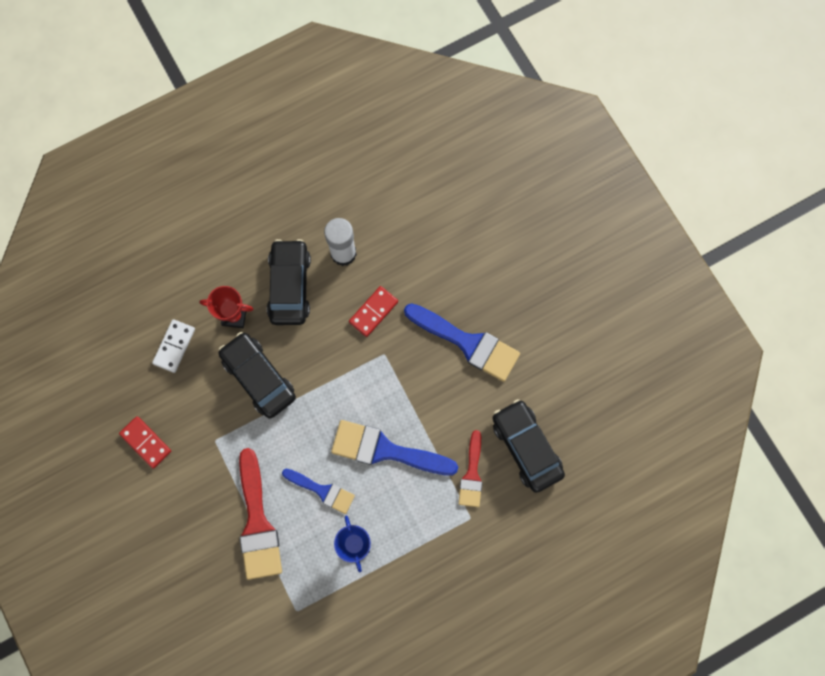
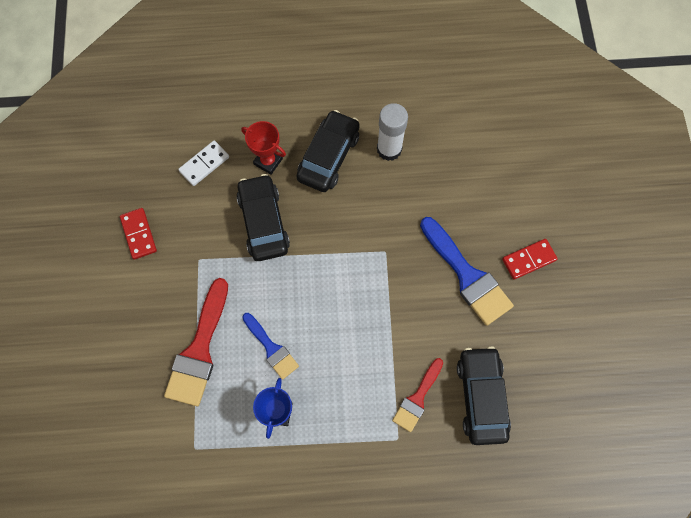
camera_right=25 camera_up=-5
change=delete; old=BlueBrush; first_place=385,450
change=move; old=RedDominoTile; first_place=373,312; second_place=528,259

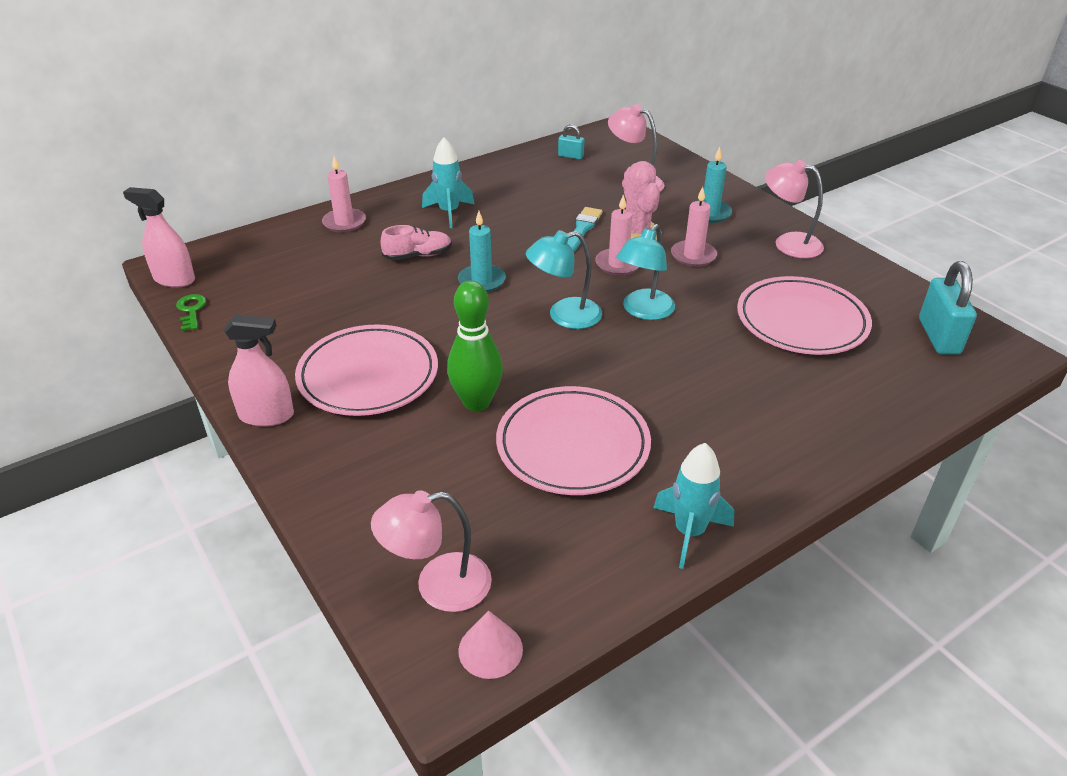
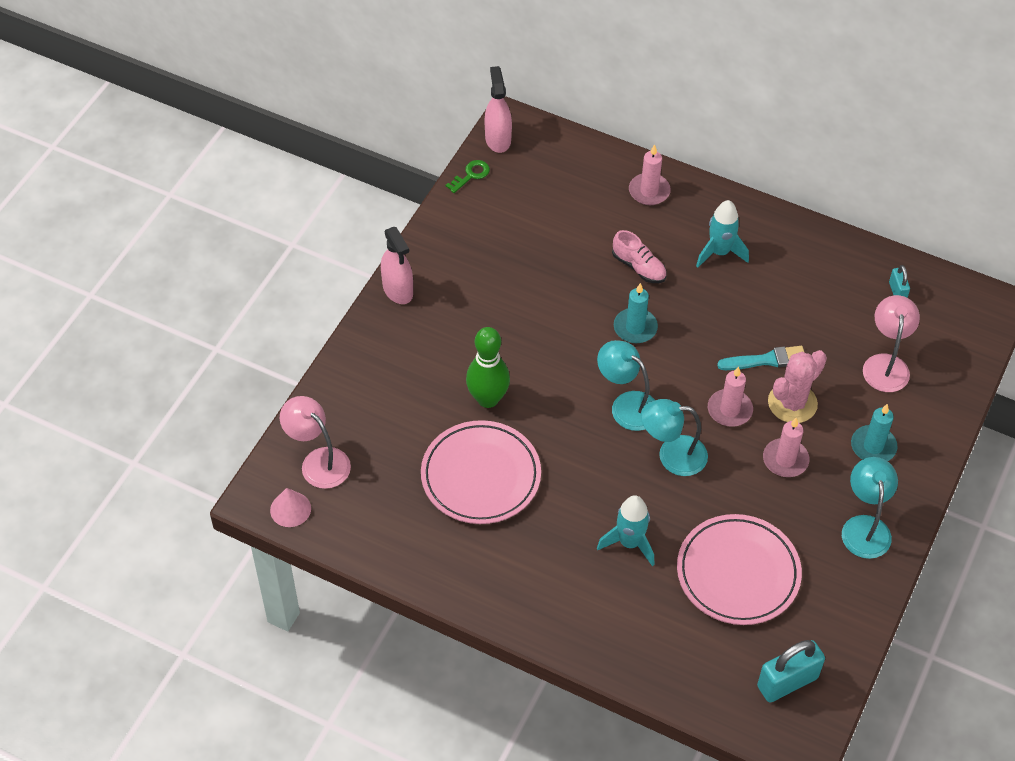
camera_right=60 camera_up=15
change=delete; old=PinkPlate; first_place=368,376
change=move; old=TealSpaceship; first_place=689,532; second_place=629,543
change=recolor; old=PinkDeskLamp; new=TealDeskLamp; first_place=788,243; second_place=865,527

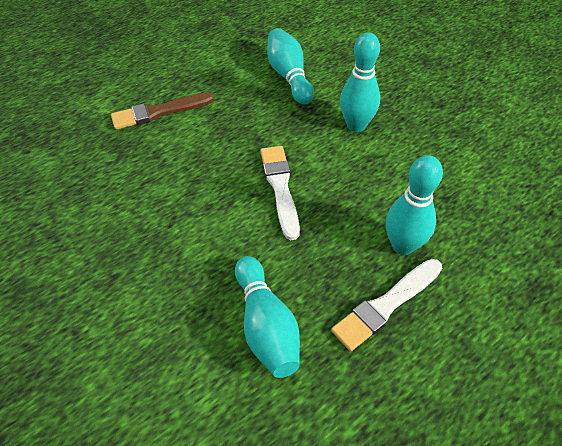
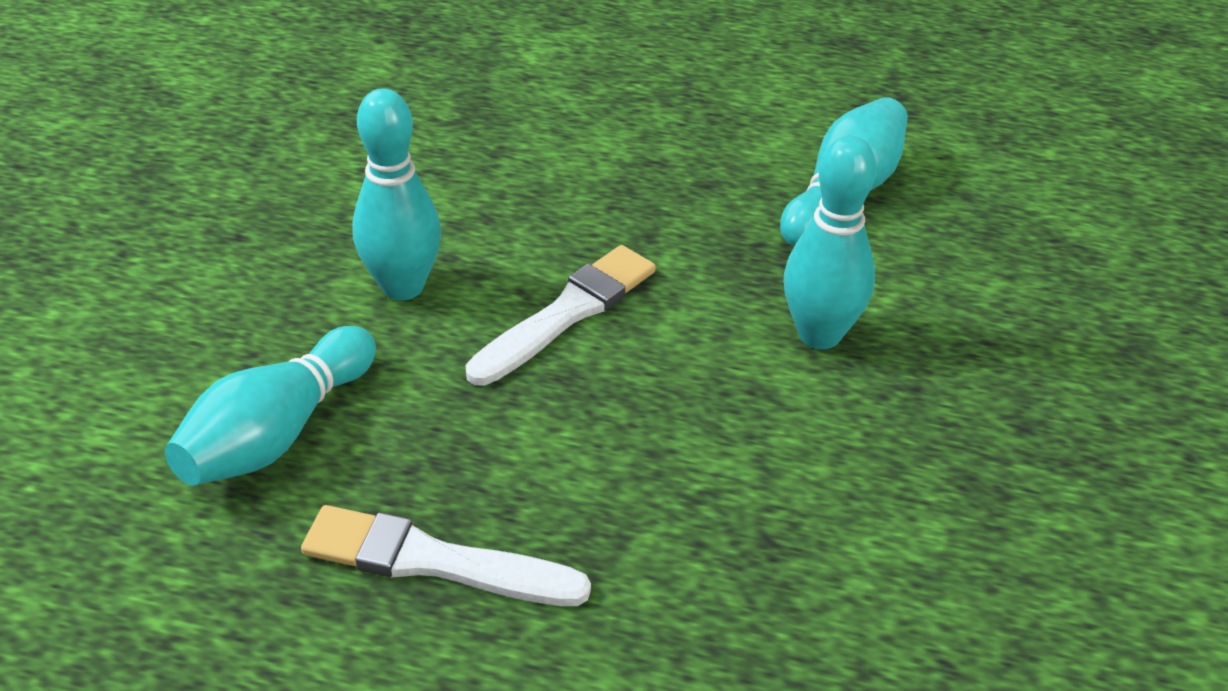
camera_right=50 camera_up=-10
change=delete; old=BrownBrush; first_place=159,112
change=move; old=TealTenpin; first_place=403,245; second_place=403,286

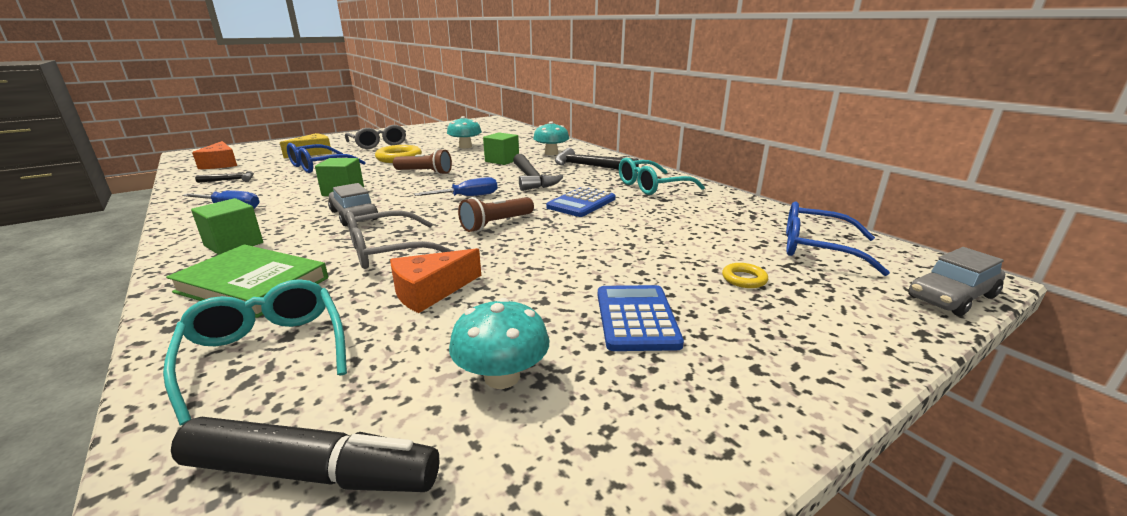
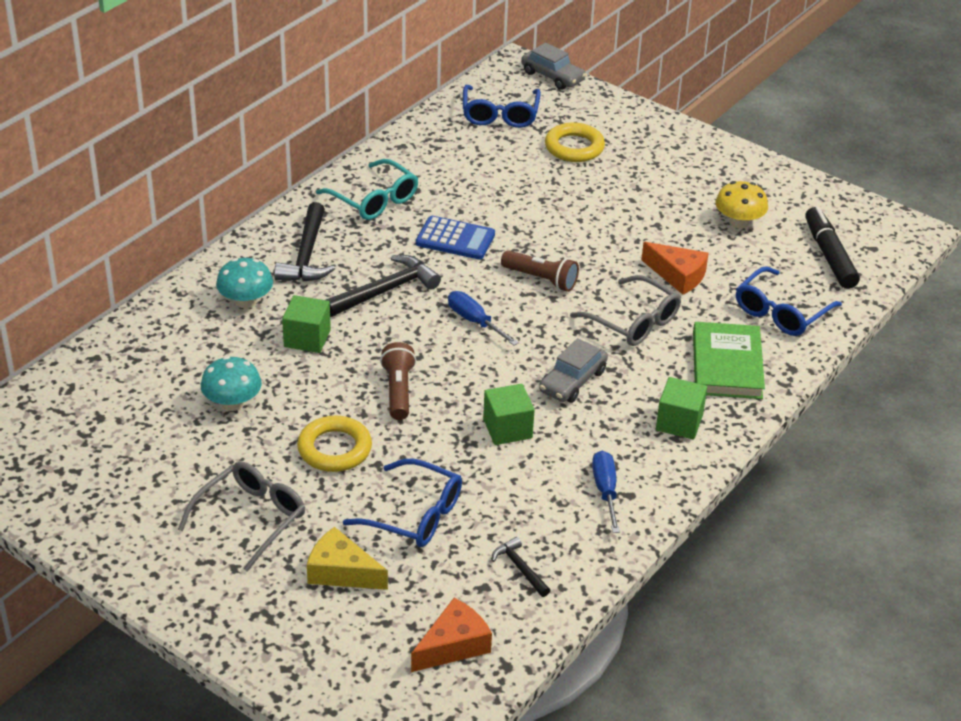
camera_right=-110 camera_up=15
change=delete; old=BlueCalculator; first_place=636,318
change=recolor; old=TealGlasses; new=BlueGlasses; first_place=266,352; second_place=781,312
change=recolor; old=TealMushroom; new=YellowMushroom; first_place=502,376; second_place=738,222
change=resize; old=YellowHoop; first_place=744,279; second_place=574,147; factor=1.92

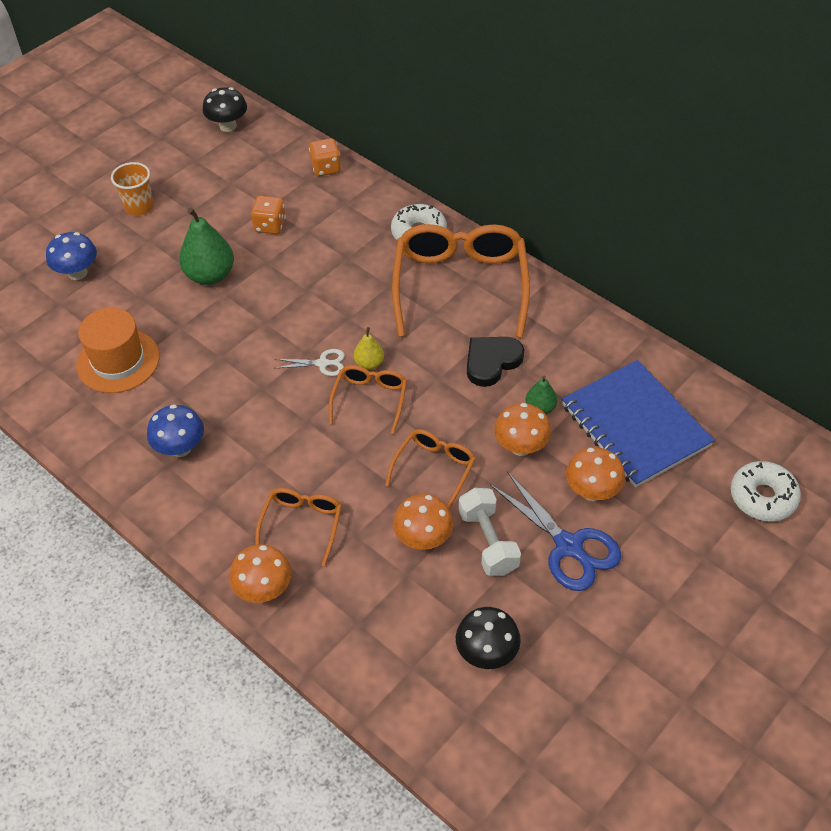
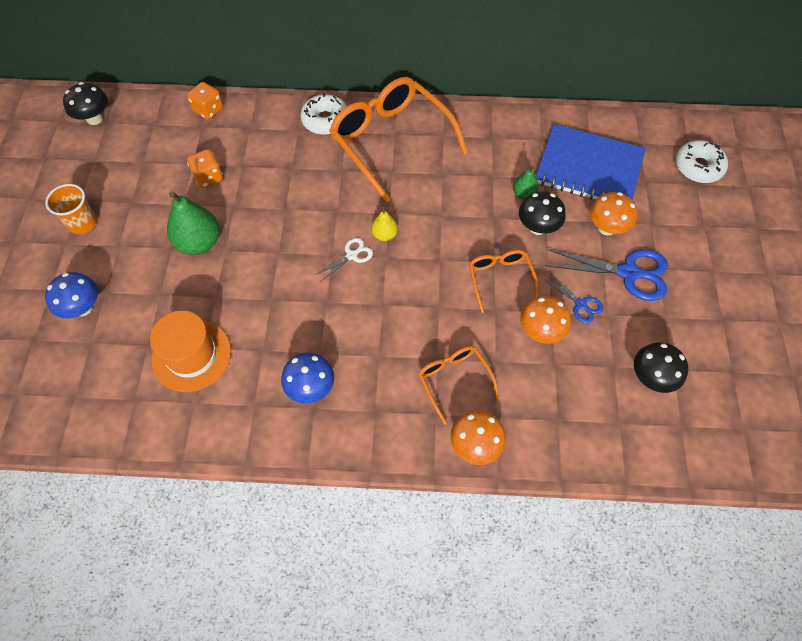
camera_right=-40 camera_up=10
change=delete; old=BrightOrangeGlasses; first_place=370,399
change=delete; old=EbonyHeart; first_place=491,362
change=replace; old=WhiteFreeWeight; new=BluePairOfScissors; first_place=488,542; second_place=580,304
change=recolor; old=BrightOrangeMushroom; new=EbonyMushroom; first_place=521,447; second_place=537,227

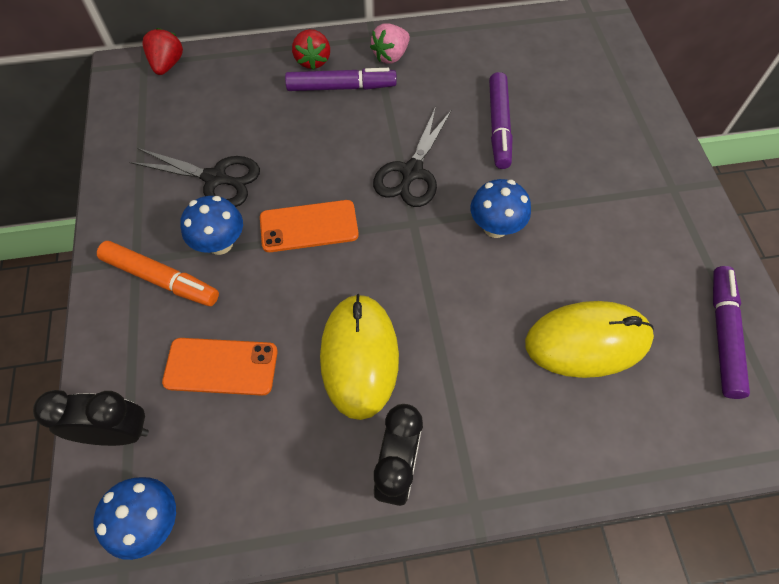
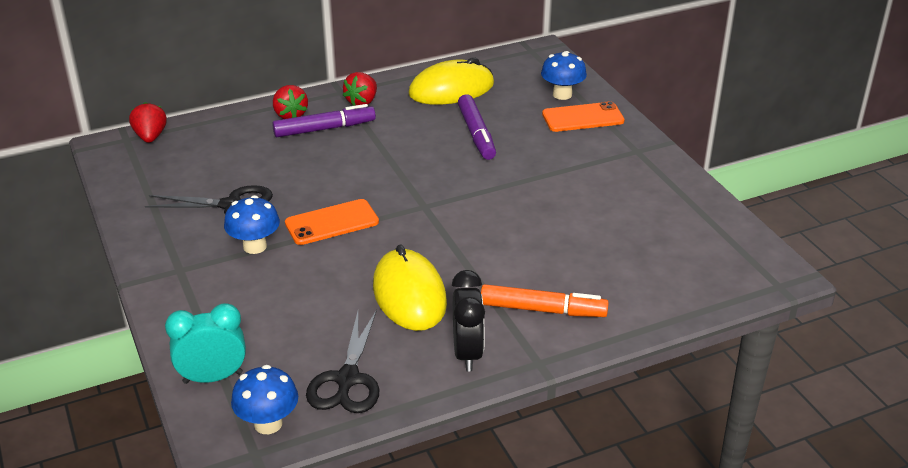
camera_right=-15 camera_up=-25
change=delete; old=RoyalPurpleMarkerPen; first_place=723,335
change=move; old=BrightOrangeMarkerPen; first_place=160,278; second_place=542,309
change=move; old=BrightOrangePhone; first_place=221,366; second_place=583,118
change=move; old=EbonyPairOfScissors; first_place=412,172; second_place=347,379
change=move; old=BlueMushroom; first_place=495,227; second_place=562,94
change=move; old=YellowMouse; first_place=587,341; second_place=451,89
change=recolor; old=EbonyClock; new=TealClock; first_place=117,433; second_place=213,377
change=recolor; old=PinkStrawberry; new=RedStrawberry; first_place=391,56; second_place=362,102

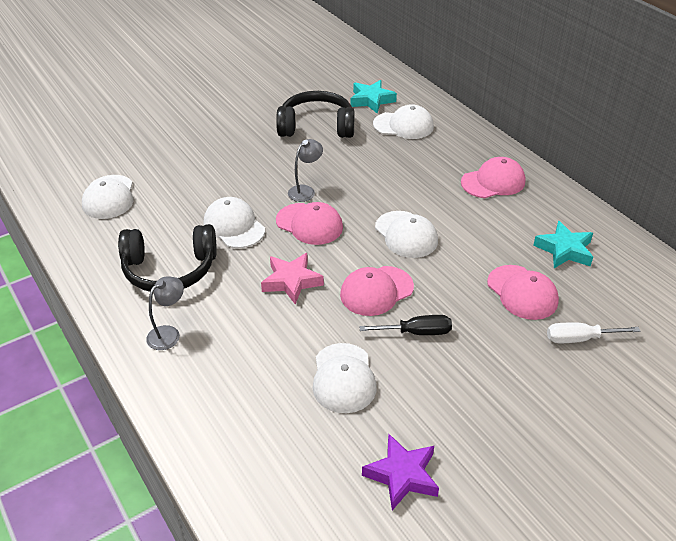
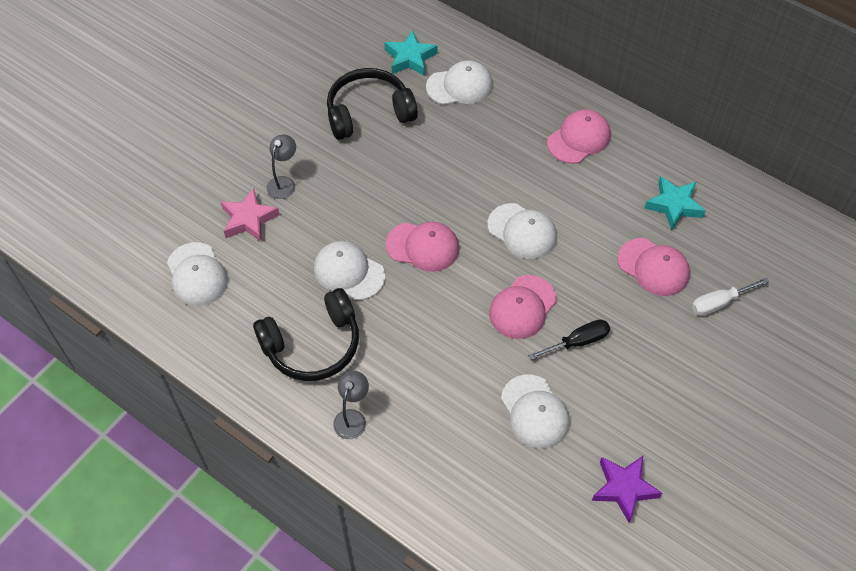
camera_right=-20 camera_up=15
change=move; old=PinkFivePointedStar; first_place=291,281; second_place=249,219
change=move; old=GreyDeskLamp; first_place=305,191; second_place=284,183

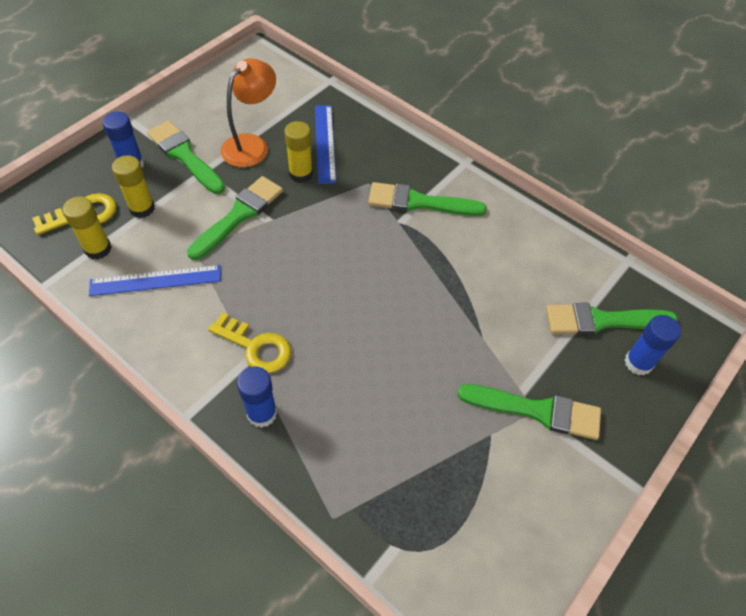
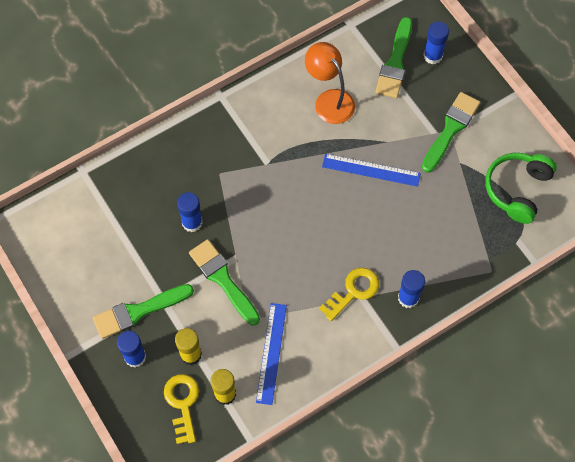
camera_right=-70 camera_up=10
change=delete; old=GreenBrush; first_place=419,202
change=insert; new=GreenHeadset; second_place=517,189
change=move; old=BrightOrangeDeskLamp; first_place=251,145; second_place=329,100
change=move; old=BlueMeasuringStick; first_place=325,143; second_place=371,170
change=recolor; old=YellowGlue; new=BlueGlue; first_place=300,174; second_place=192,222

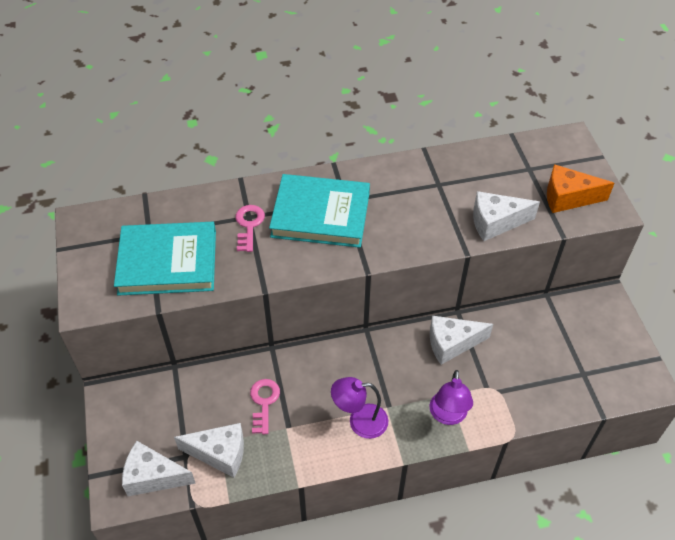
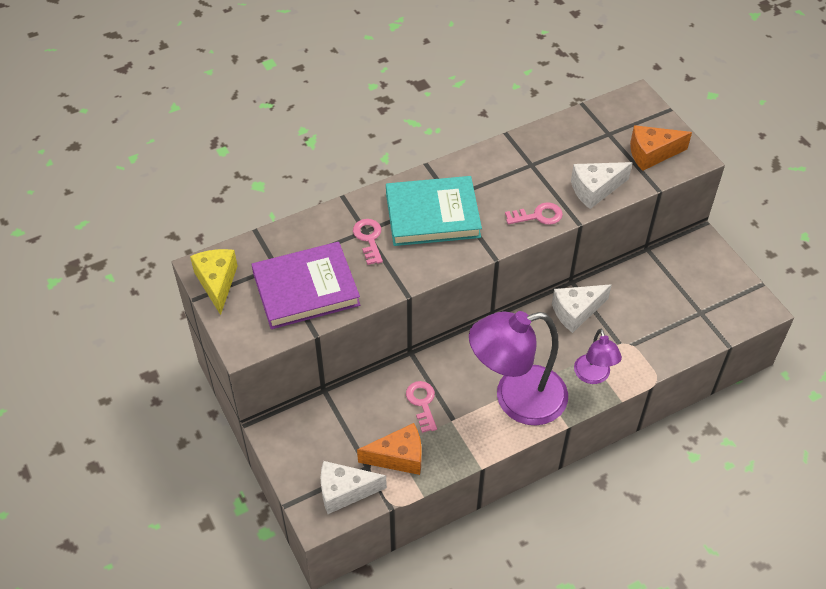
camera_right=-15 camera_up=0
change=insert; new=YellowCheese; second_place=217,283
change=insert; new=PinkLatchkey; second_place=538,216
change=recolor; old=TealHardback; new=RoyalPurpleHardback; first_place=168,262; second_place=306,289
change=recolor; old=WhiteCheese; new=BrightOrangeCheese; first_place=220,454; second_place=398,457
change=resize; old=RoyalPurpleDeskLamp; first_place=360,421; second_place=516,399; factor=1.95

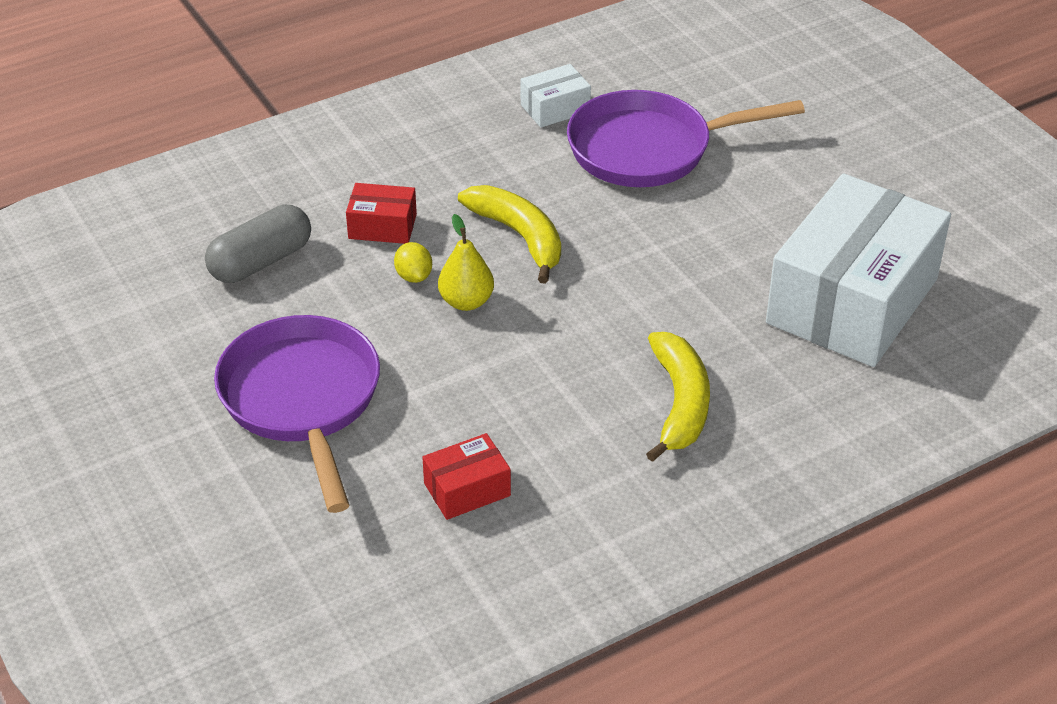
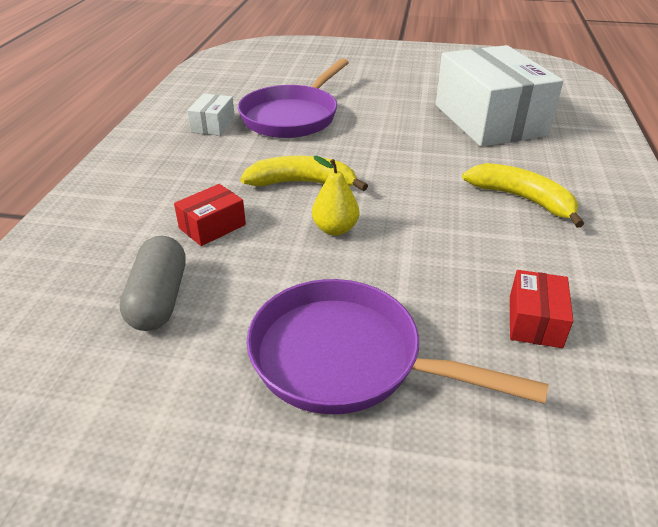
camera_right=-50 camera_up=-5
change=delete; old=YellowToyLemon; first_place=414,276

